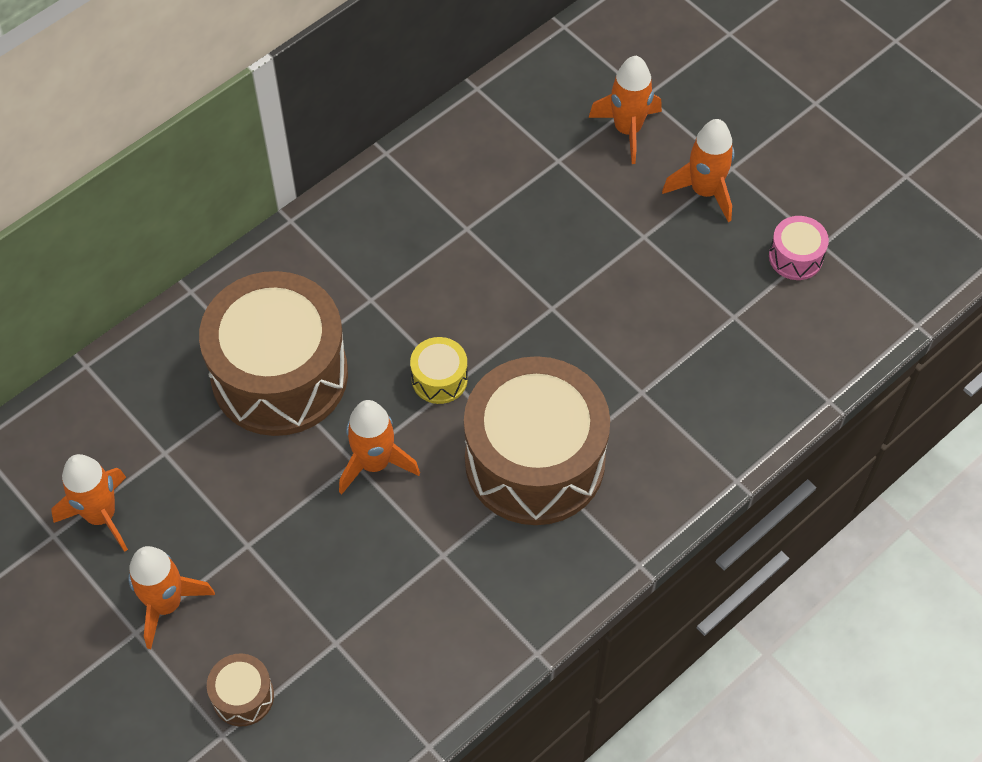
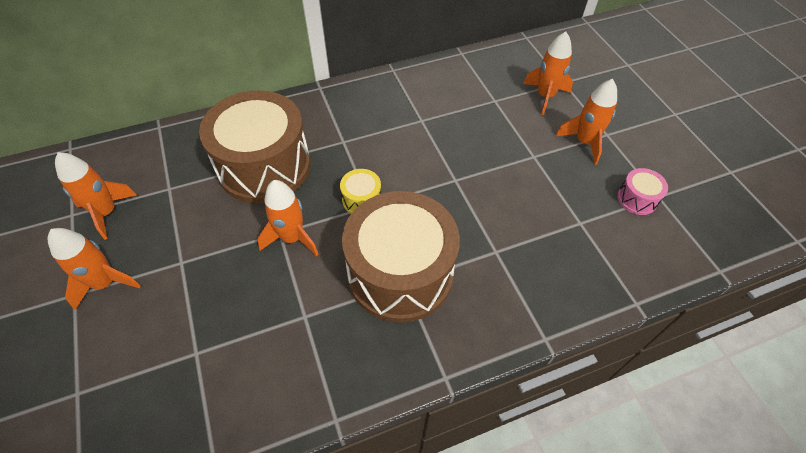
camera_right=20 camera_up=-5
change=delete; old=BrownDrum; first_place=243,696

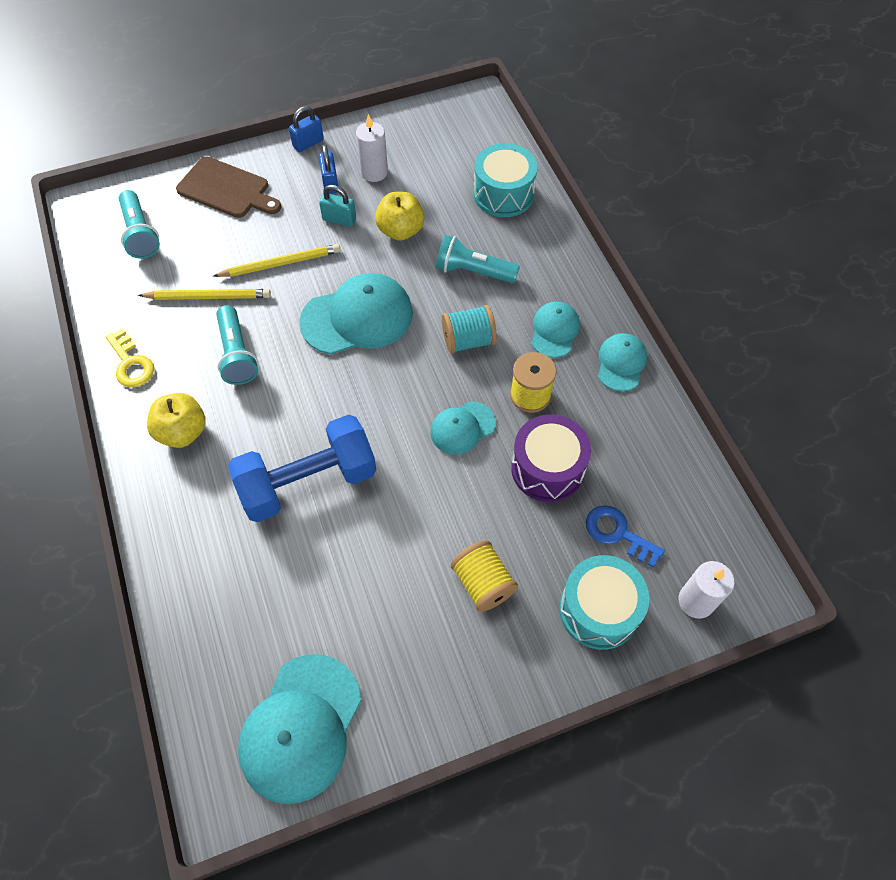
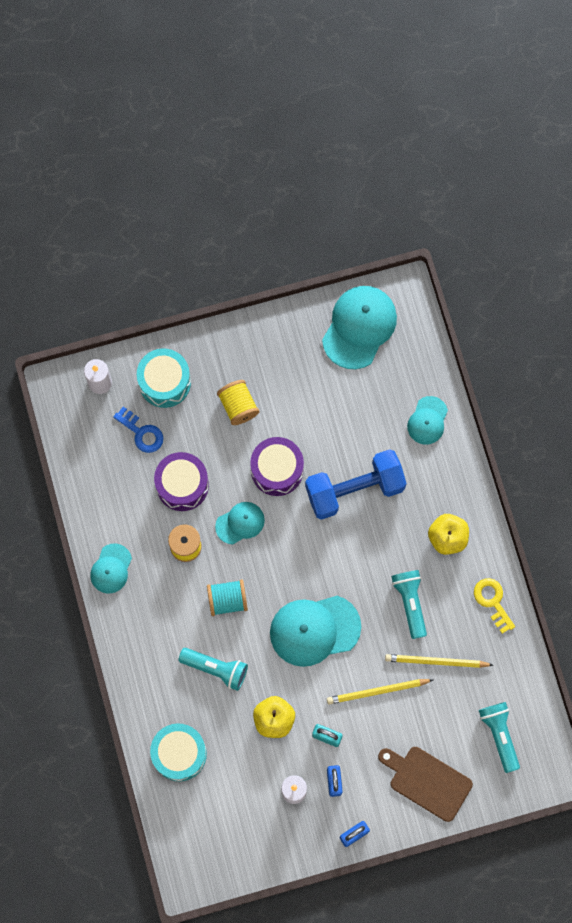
camera_right=-175 camera_up=15
change=insert; new=RoyalPurpleDrum; second_place=277,470
change=move; old=TealPeakedCap; first_place=554,331; second_place=427,420

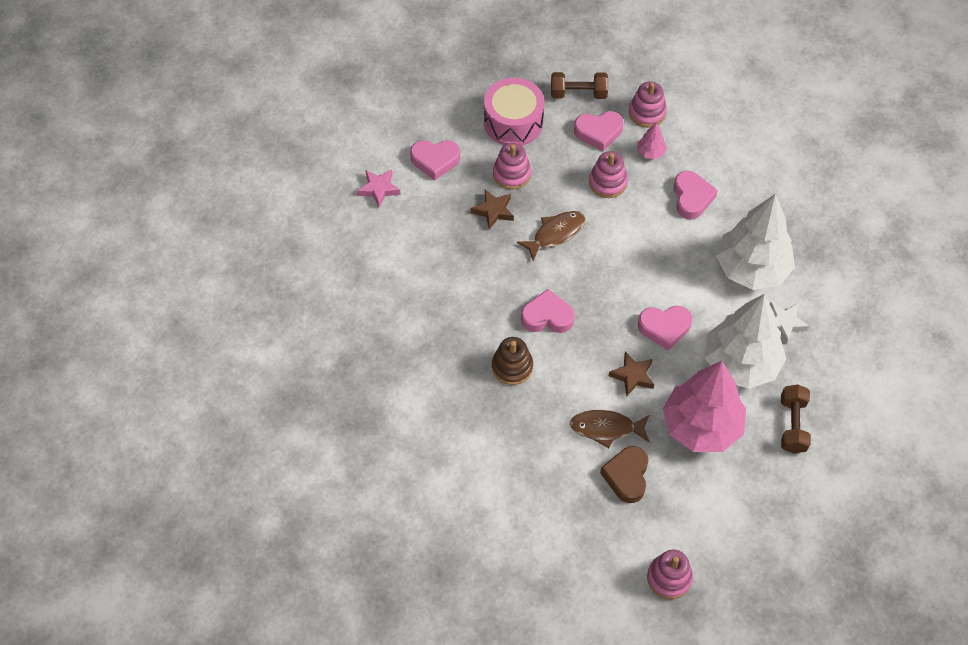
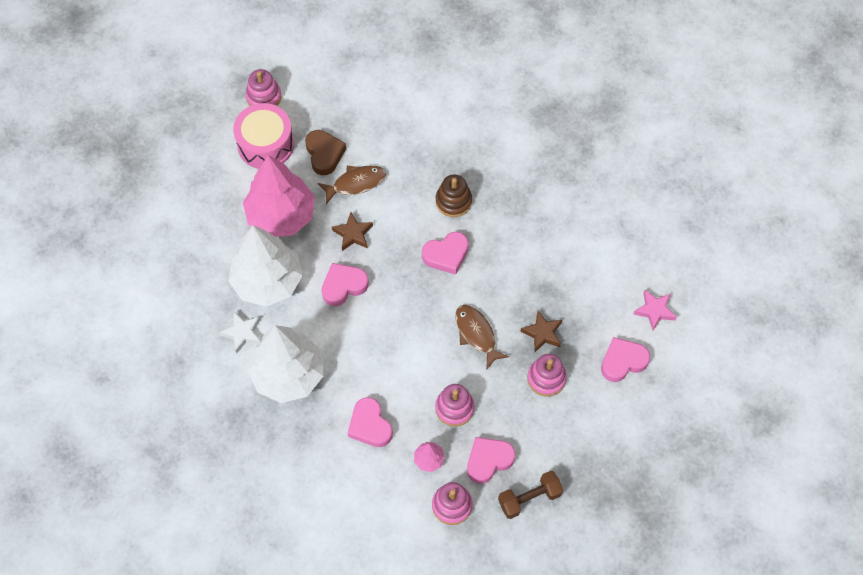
camera_right=155 camera_up=5
change=delete; old=BrownFreeWeight; first_place=792,425
change=move; old=PinkDrum; first_place=513,122; second_place=265,144
change=rotate; old=BrownToyFish; first_place=555,234; second_place=476,334; degrees=120

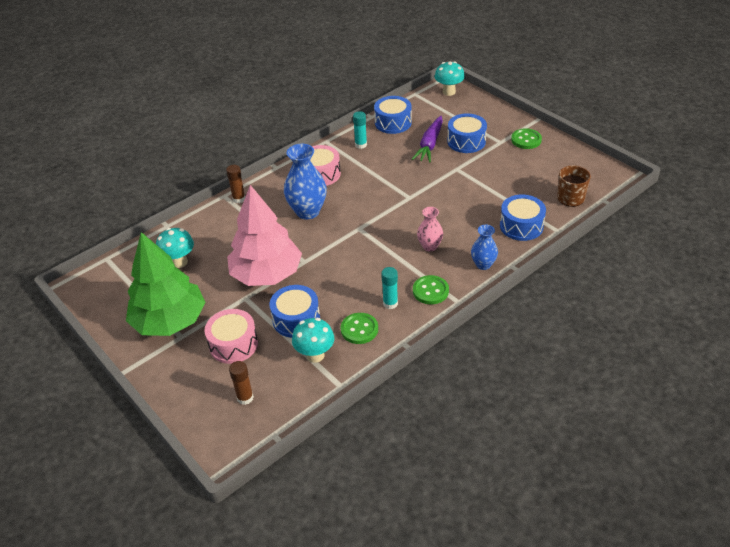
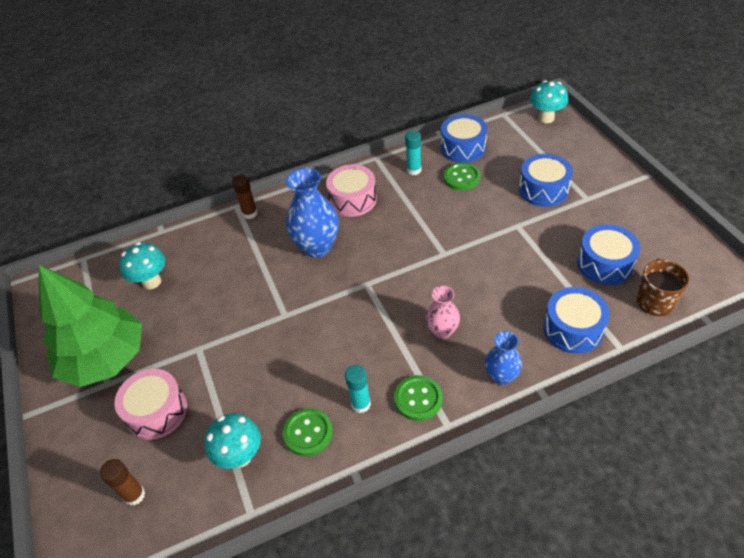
camera_right=20 camera_up=5
change=delete; old=PinkToyTree; first_place=266,274
change=delete; old=RoyalPurpleRootVegetable; first_place=430,145
change=move; old=BlueDrum; first_place=296,319; second_place=605,264
change=move; old=GreenSewingButton; first_place=526,140; second_place=461,178

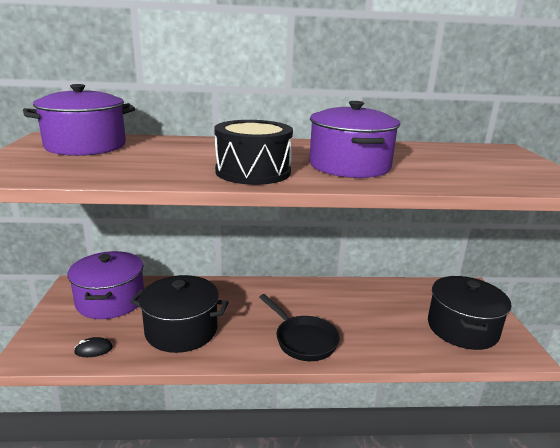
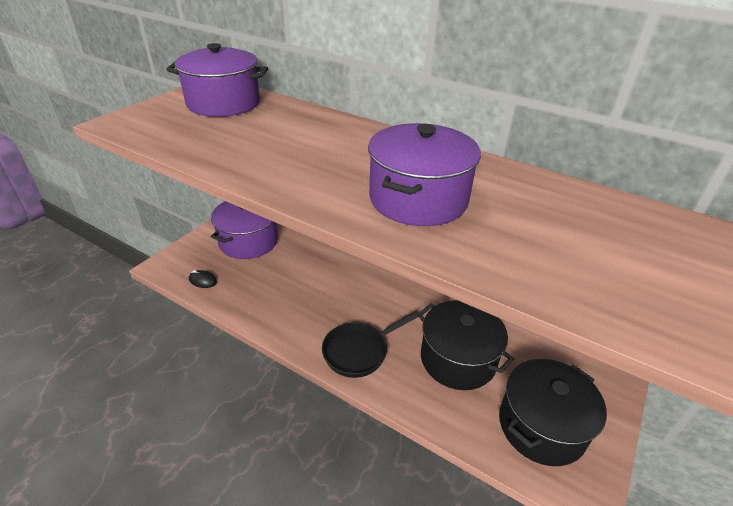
camera_right=35 camera_up=15
change=delete; old=EbonyDrum; first_place=253,172
change=move; old=EbonyStockpot; first_place=181,330; second_place=458,359
change=rotate; old=EbonyPan; first_place=303,340; second_place=359,351; degrees=60

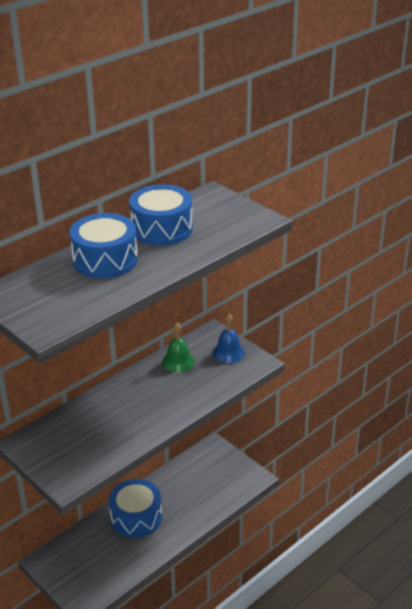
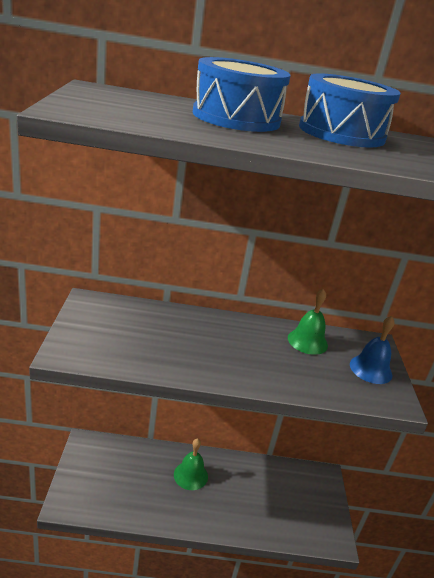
camera_right=40 camera_up=-5
change=replace; old=BlueDrum; new=GreenHandBell; first_place=136,517; second_place=190,475

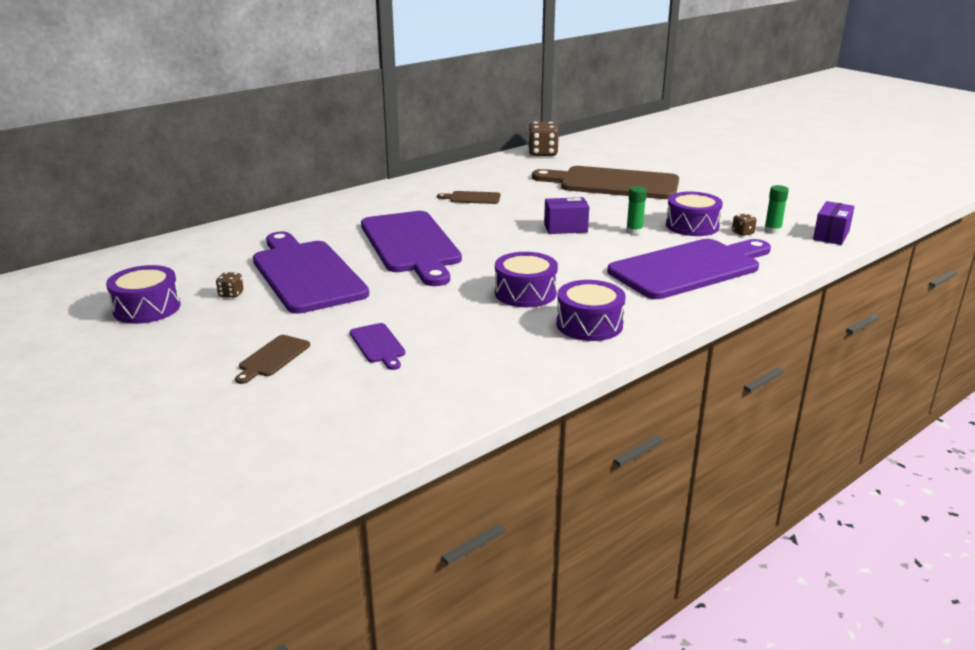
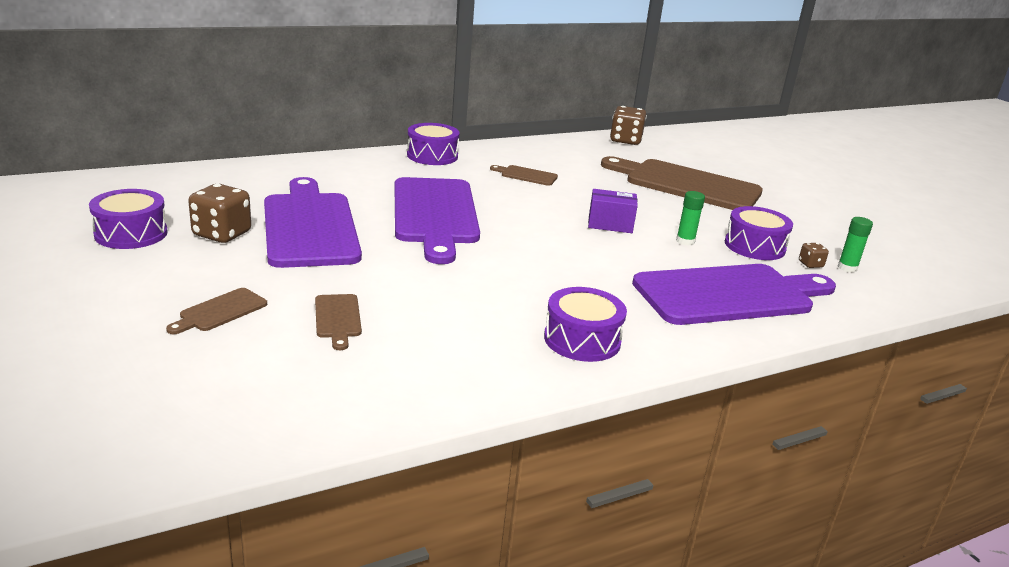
camera_right=10 camera_up=0
change=delete; old=RoyalPurplePackage; first_place=831,235
change=move; old=RoyalPurpleDrum; first_place=525,293; second_place=432,156
change=recolor; old=RoyalPurpleBreadBoard; new=BrownBreadBoard; first_place=378,345; second_place=338,318
change=resize; old=BrownDie; first_place=231,294; second_place=222,234; factor=2.07

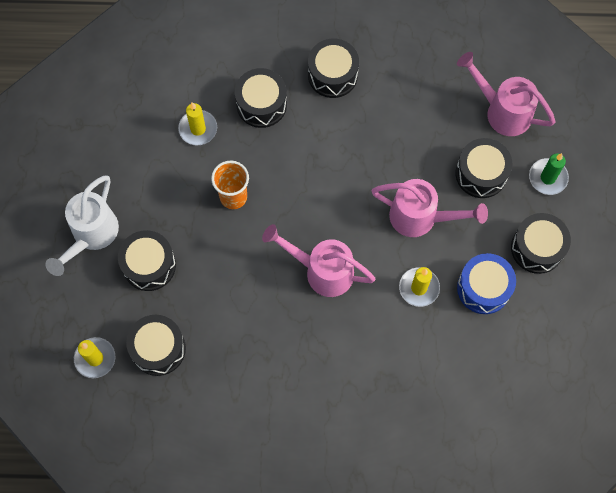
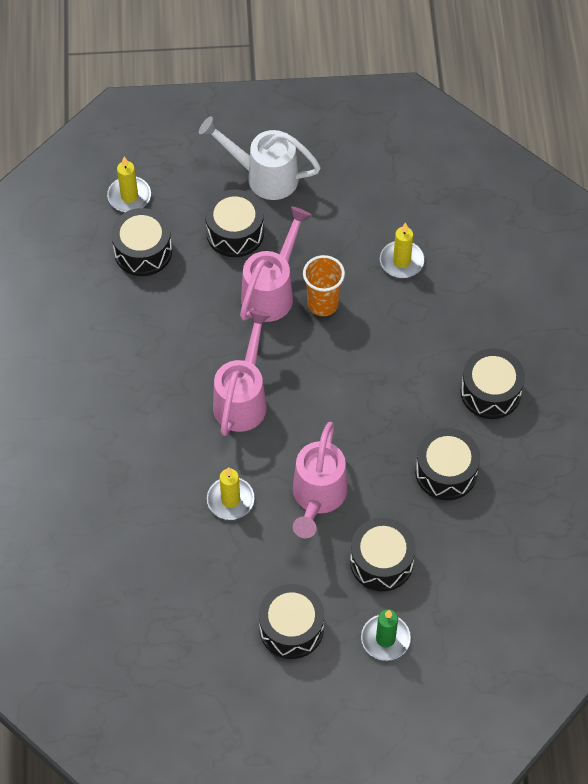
camera_right=85 camera_up=-10
change=delete; old=BlueDrum; first_place=483,288
change=move; old=EbonyDrum; first_place=261,104; second_place=446,472
change=move; old=PinkWateringCan; first_place=502,111; second_place=271,291

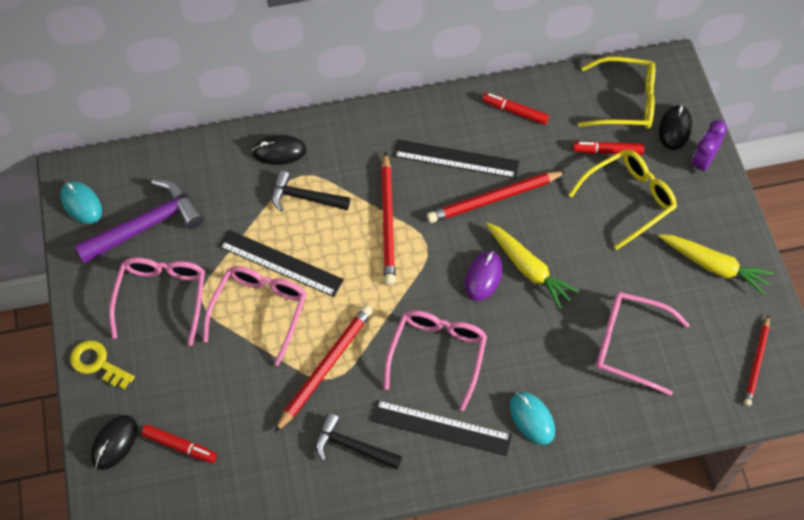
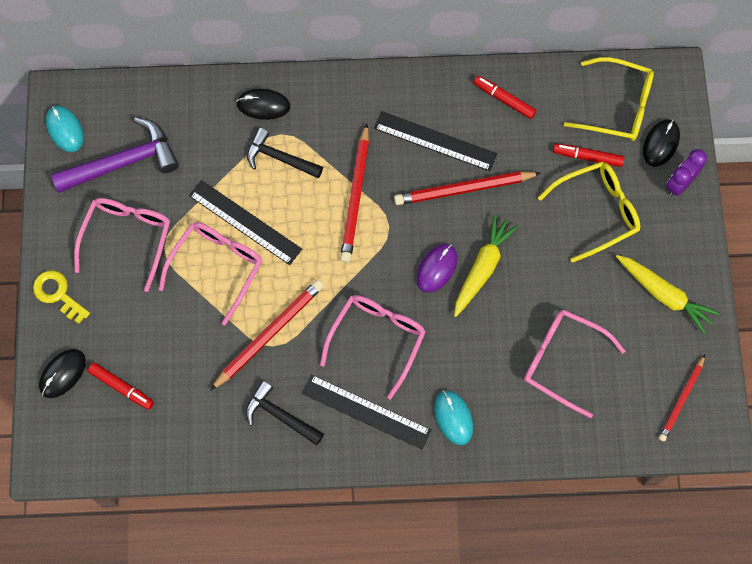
camera_right=10 camera_up=10
change=rotate; old=YellowRootVegetable; first_place=529,269; second_place=482,268; degrees=-120

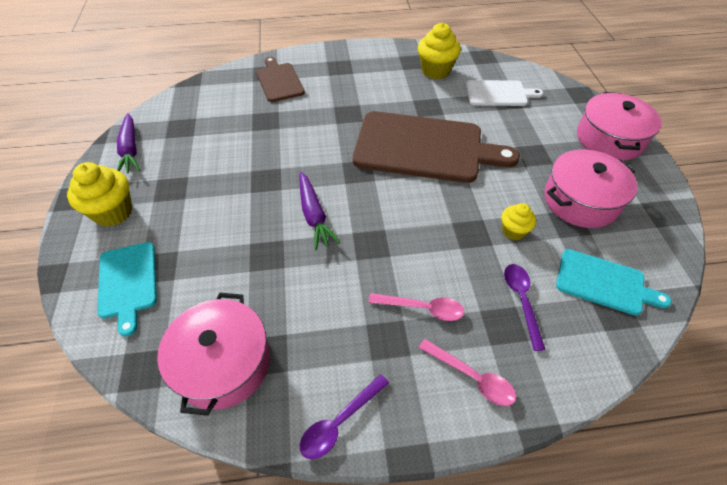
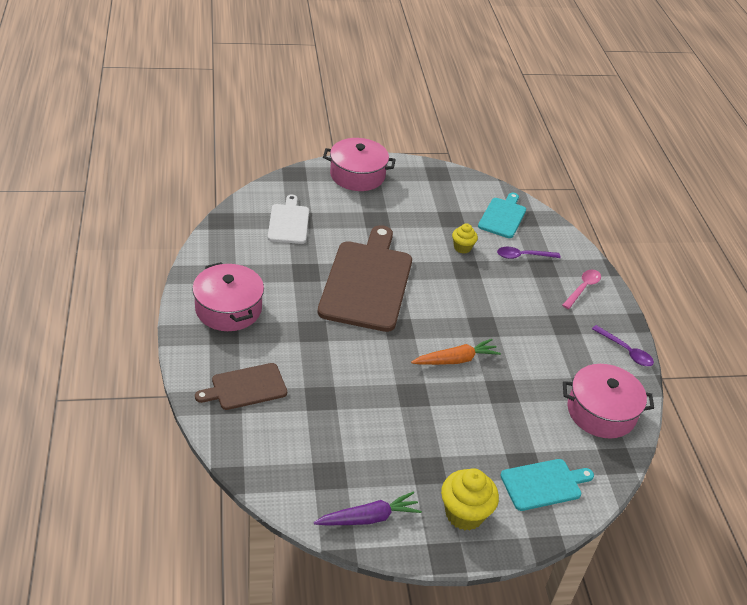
camera_right=-95 camera_up=-10
change=delete; old=PinkTablespoon; first_place=422,308
change=delete; old=YellowCupcake; first_place=435,71
change=move; old=PinkStockpot; first_place=580,201; second_place=228,309
change=recolor; old=RoyalPurpleRootVegetable; new=BrightOrangeRootVegetable; first_place=314,215; second_place=455,360

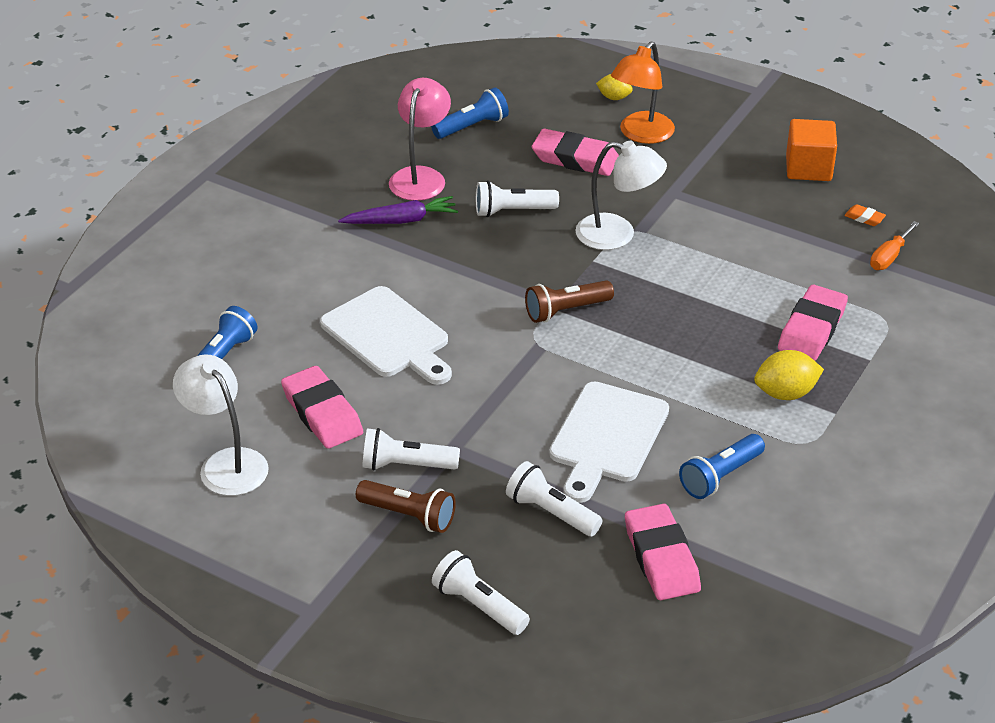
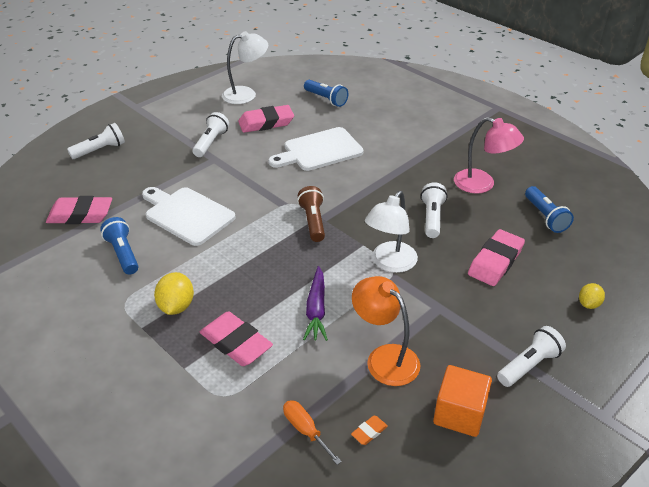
camera_right=105 camera_up=0
change=delete; old=BrownFlashlight; first_place=409,516
change=move; old=RoyalPurpleRootVegetable; first_place=401,220; second_place=316,309
change=move; old=WhiteFlashlight; first_place=551,512; second_place=529,365
change=move; old=BrightOrangeDeskLamp; first_place=641,134; second_place=384,358

